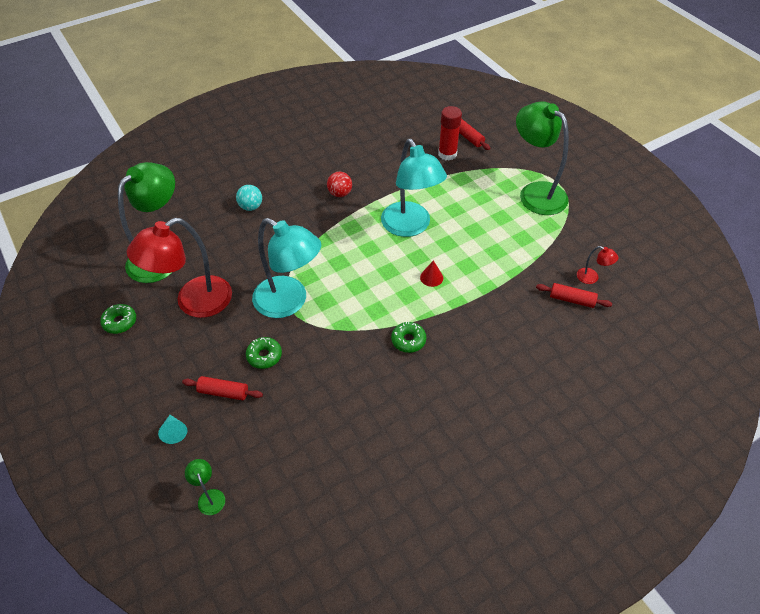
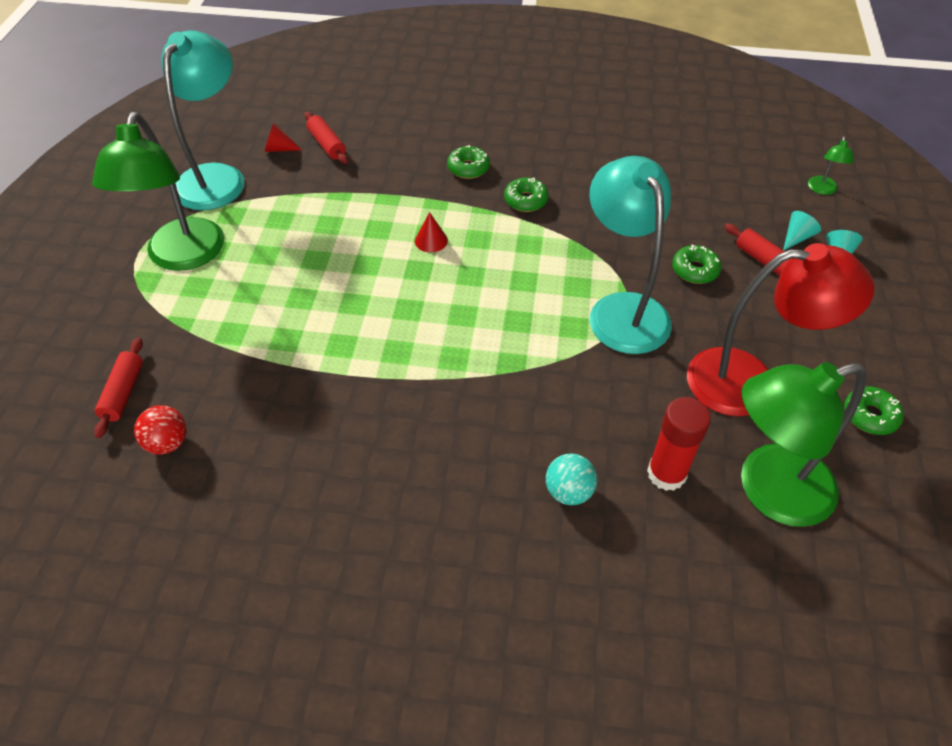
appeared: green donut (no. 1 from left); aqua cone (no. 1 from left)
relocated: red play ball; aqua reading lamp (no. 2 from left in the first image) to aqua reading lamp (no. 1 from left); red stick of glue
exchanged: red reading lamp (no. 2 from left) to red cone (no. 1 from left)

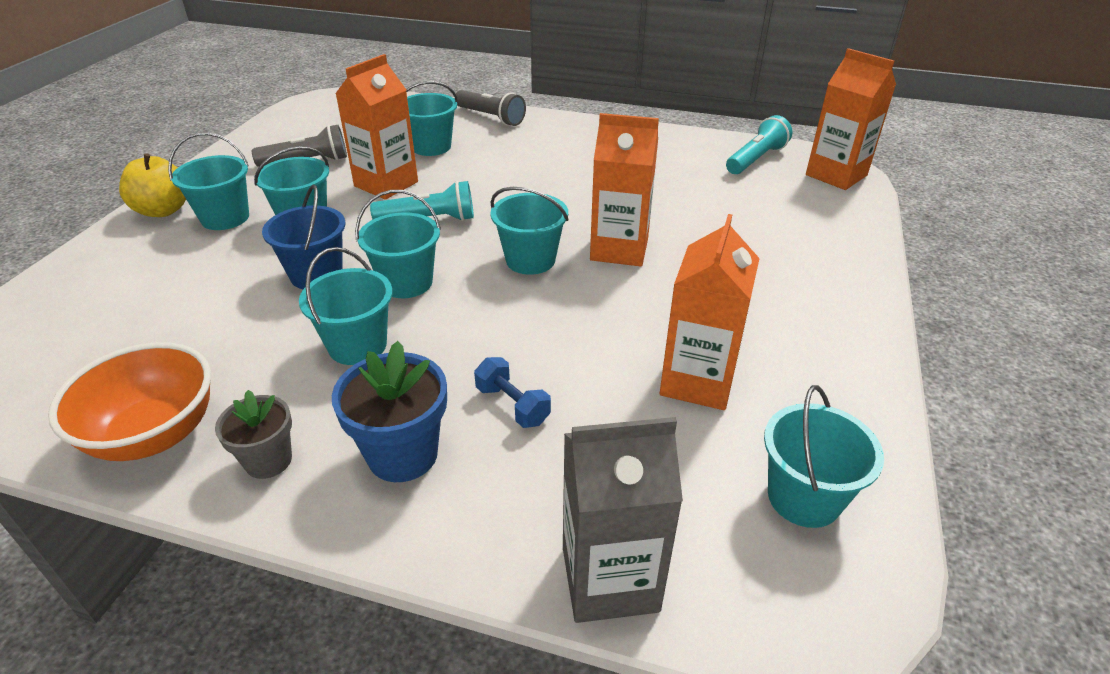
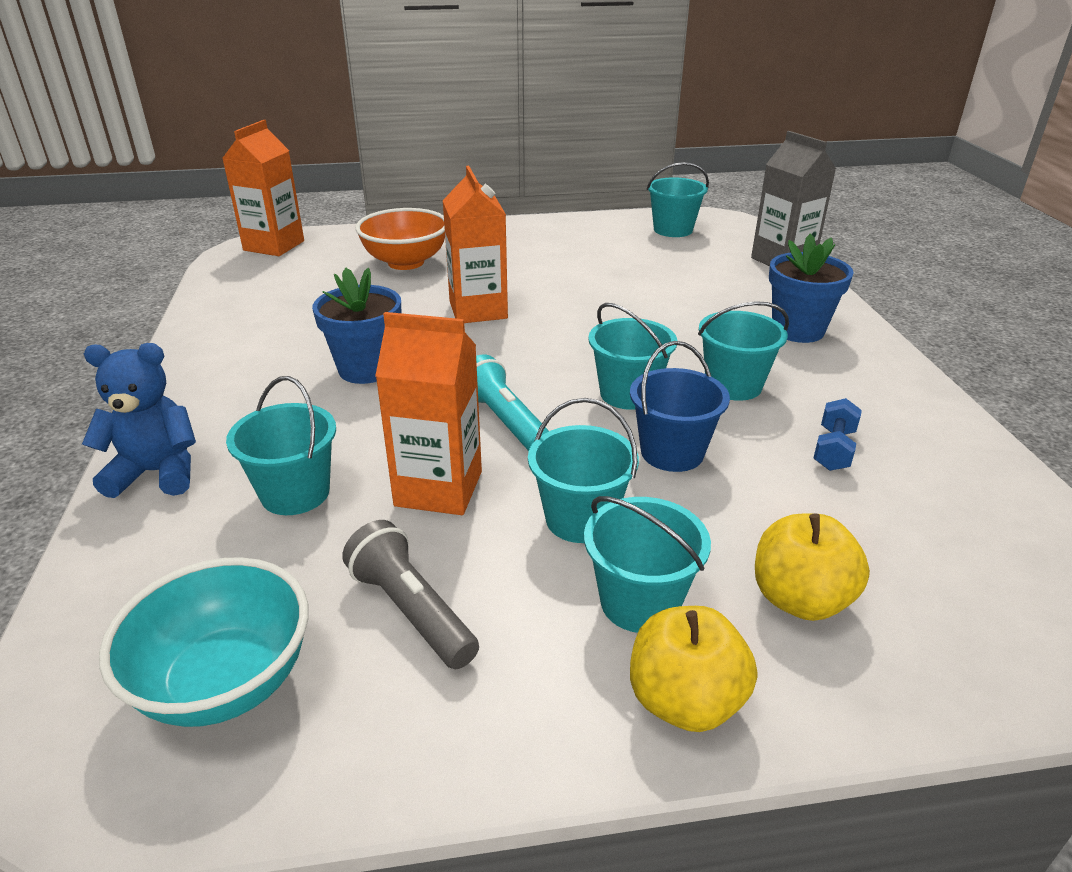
missing: ash-grey potted plant; aqua bucket (no. 6 from left); orange carton (no. 3 from left); aqua pocket torch (no. 2 from left)
appeared: aqua bowl; royal blue potted plant (no. 1 from left); golden toy apple (no. 2 from left)
relocated: orange bowl; royal blue hand weight
exchanged: ash-grey pocket torch (no. 2 from left) to royal blue teddy bear

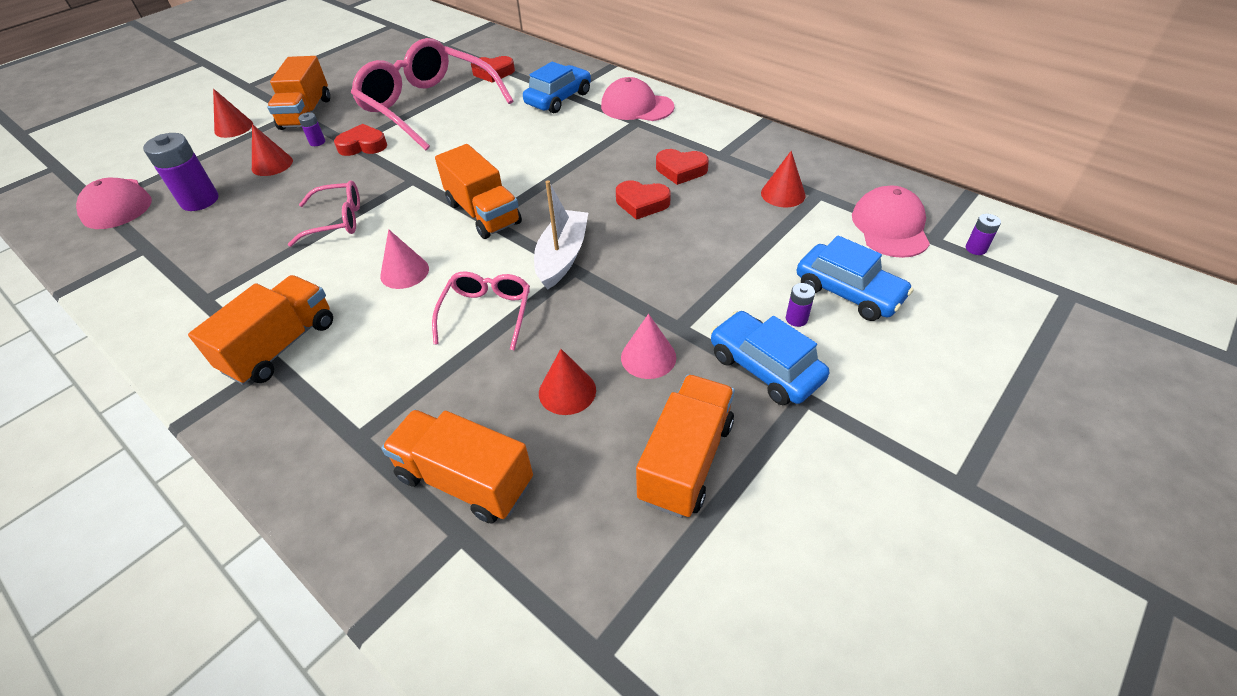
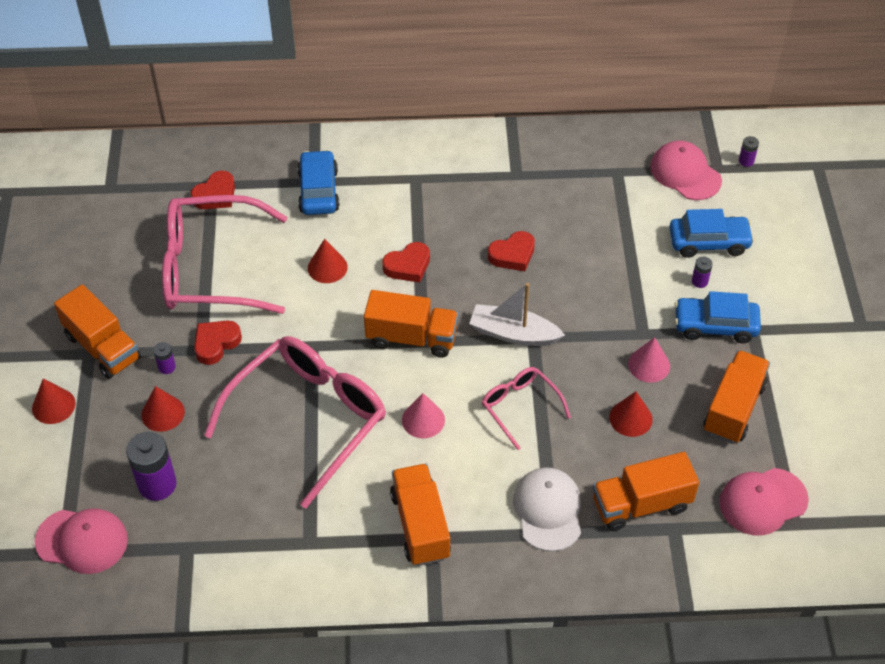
appeared: pure white cap
relocated: rosy cap (no. 2 from left in the first image) to rosy cap (no. 3 from left); red love heart (no. 4 from left in the first image) to red love heart (no. 3 from left); red cone (no. 4 from left in the first image) to red cone (no. 3 from left)
spun: pure white boat 45 degrees counterclockwise; orange toy truck (no. 5 from left) 45 degrees clockwise
size: rosy eyeglasses (no. 1 from left in the first image) x2.01

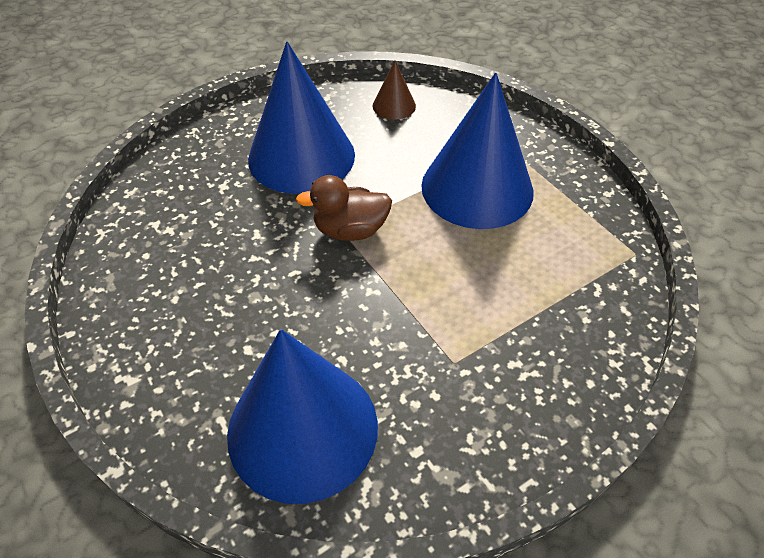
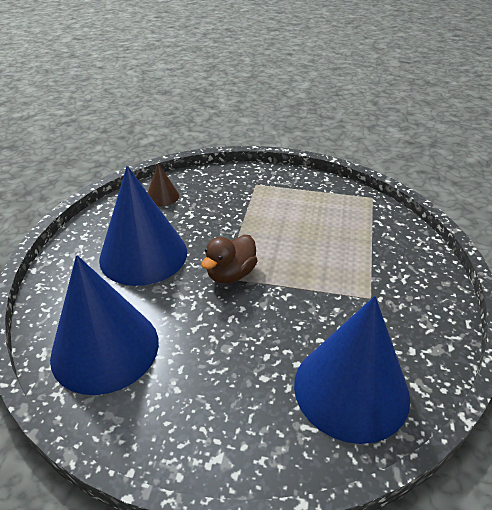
relocated: royal blue cone (no. 3 from left in the first image) to royal blue cone (no. 1 from left)

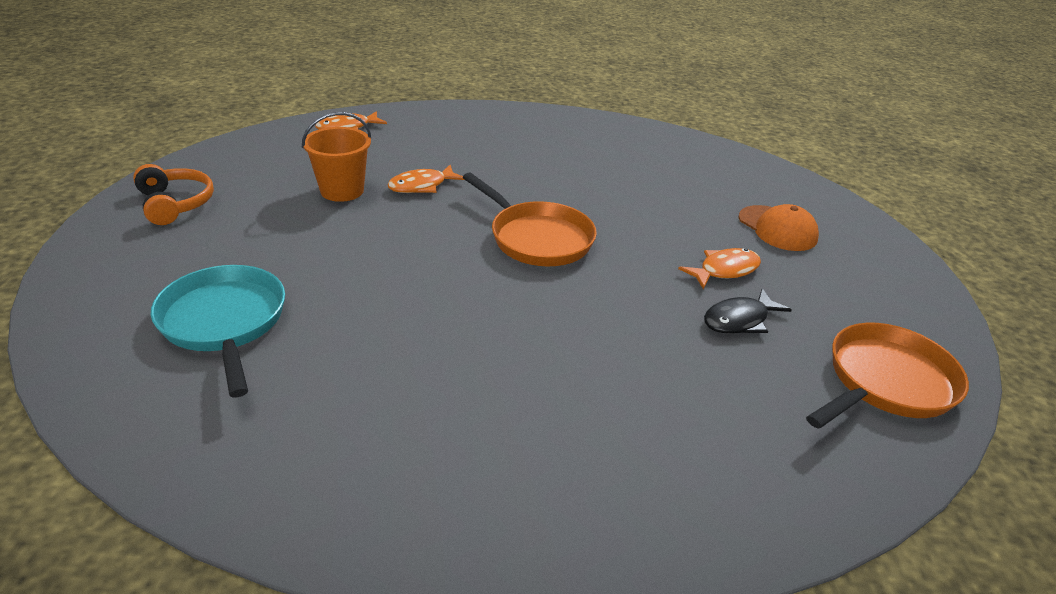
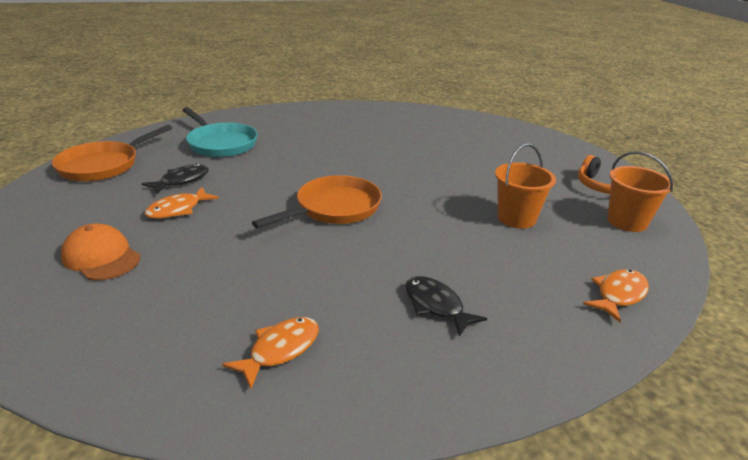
appeared: jet-black fish (no. 2 from left); orange bucket (no. 2 from left)
relocated: aqua pan; orange fish (no. 2 from left)
spun: orange pan (no. 1 from left in the first image) 105 degrees clockwise

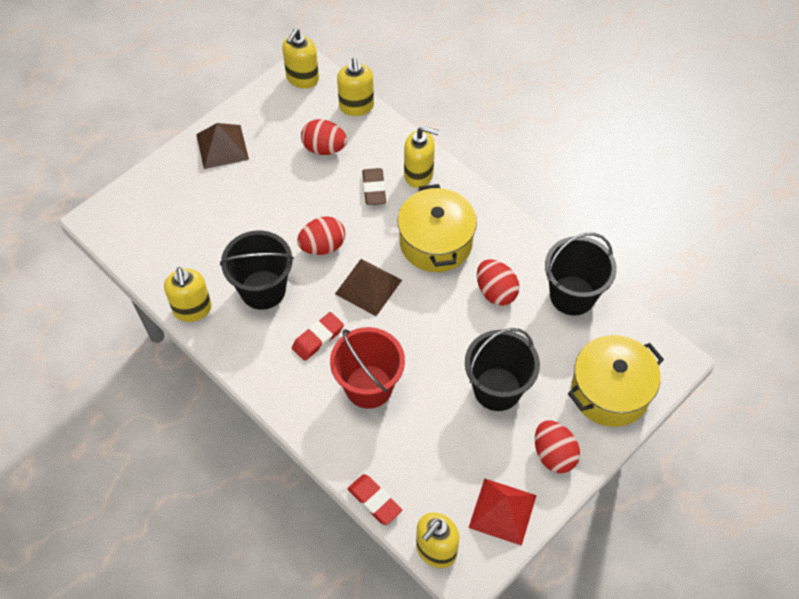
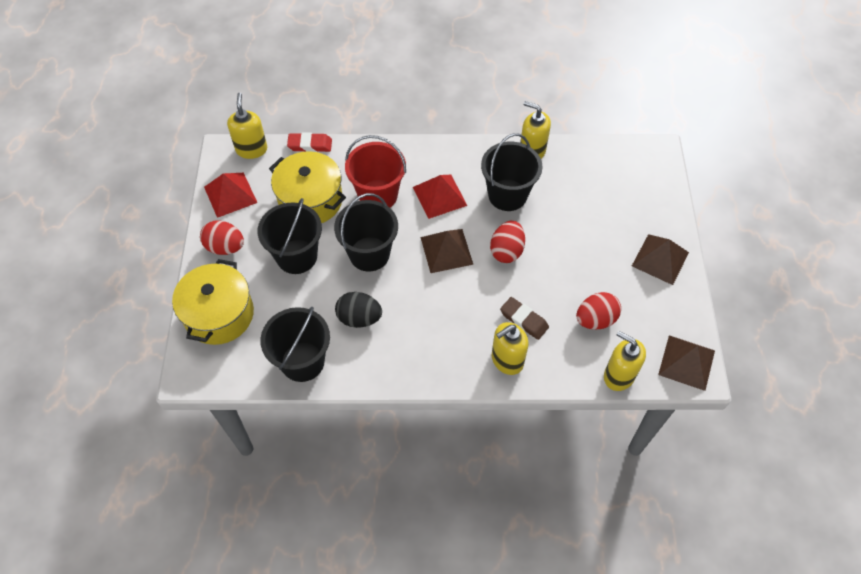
appeared: jet-black bucket (no. 3 from left)
relocated: golden stockpot (no. 1 from left in the first image) to golden stockpot (no. 2 from left)
exchanged: golden pump bottle (no. 2 from left) to russet pyramid shape (no. 3 from left); red eraser (no. 1 from left) to red pyramid shape (no. 2 from left)
colour: red egg shape (no. 3 from left) to jet-black egg shape

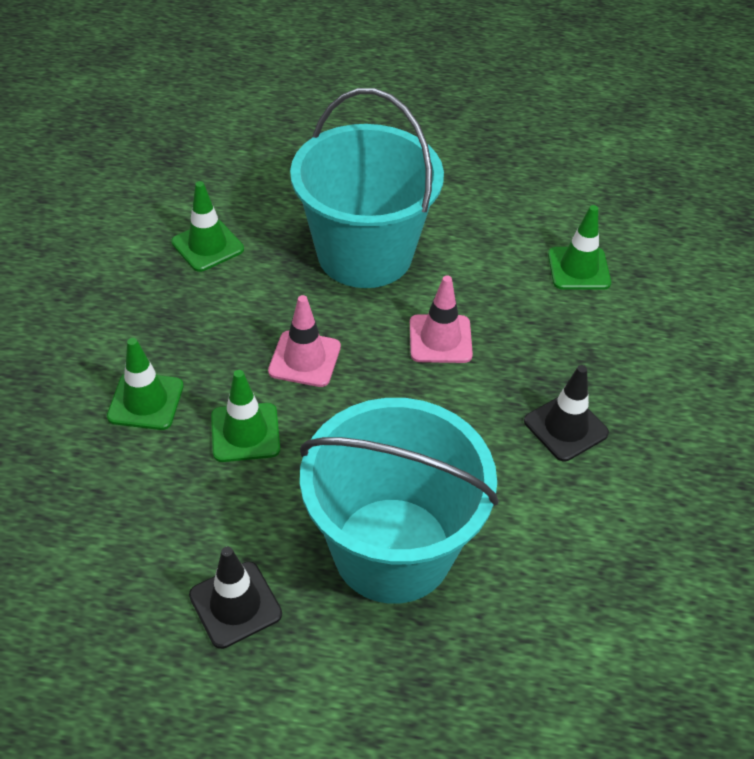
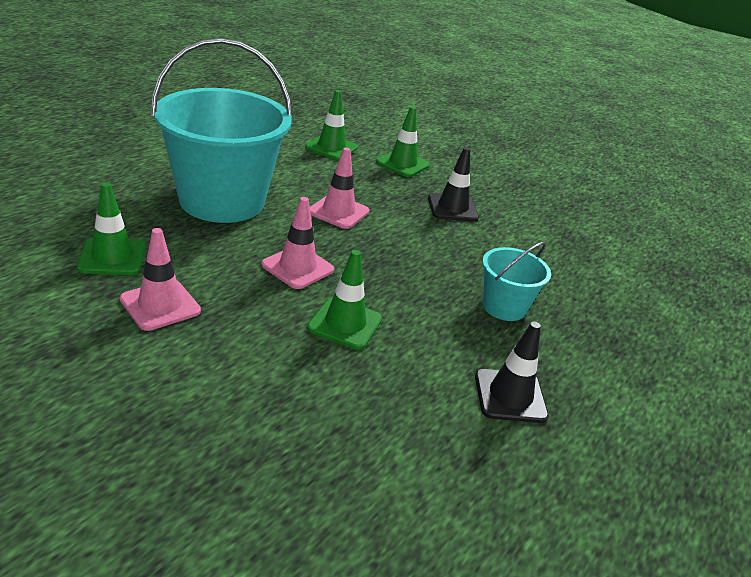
appeared: rosy road cone (no. 1 from left)
relocated: green road cone (no. 1 from left in the first image) to green road cone (no. 4 from left)
size: aqua bucket (no. 2 from left) x0.47

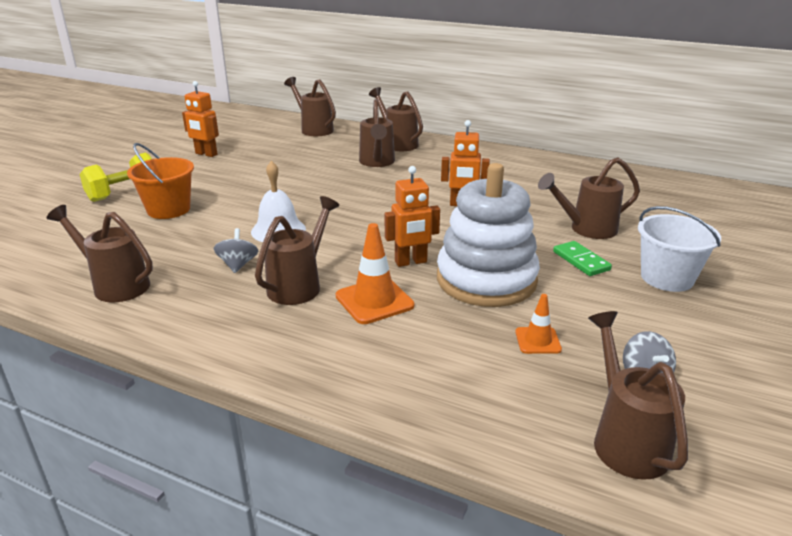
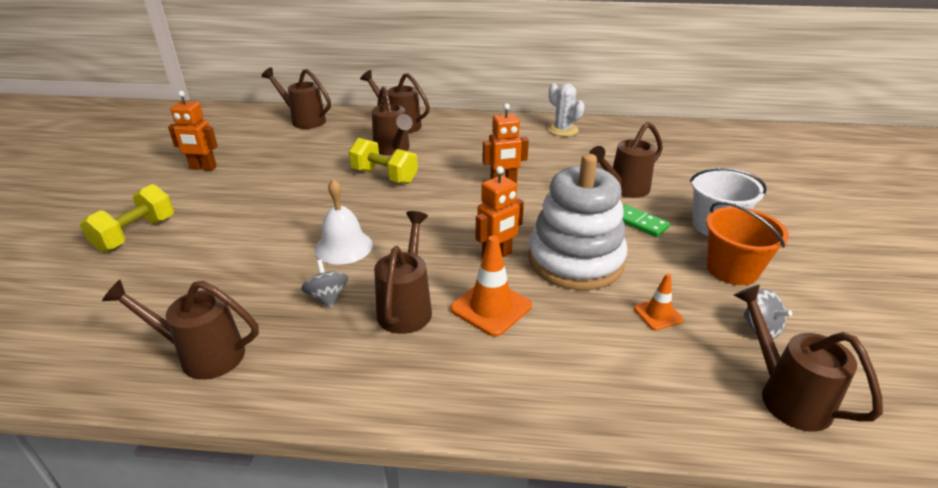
appeared: golden hand weight (no. 2 from left); pure white saguaro cactus
relocated: orange bucket

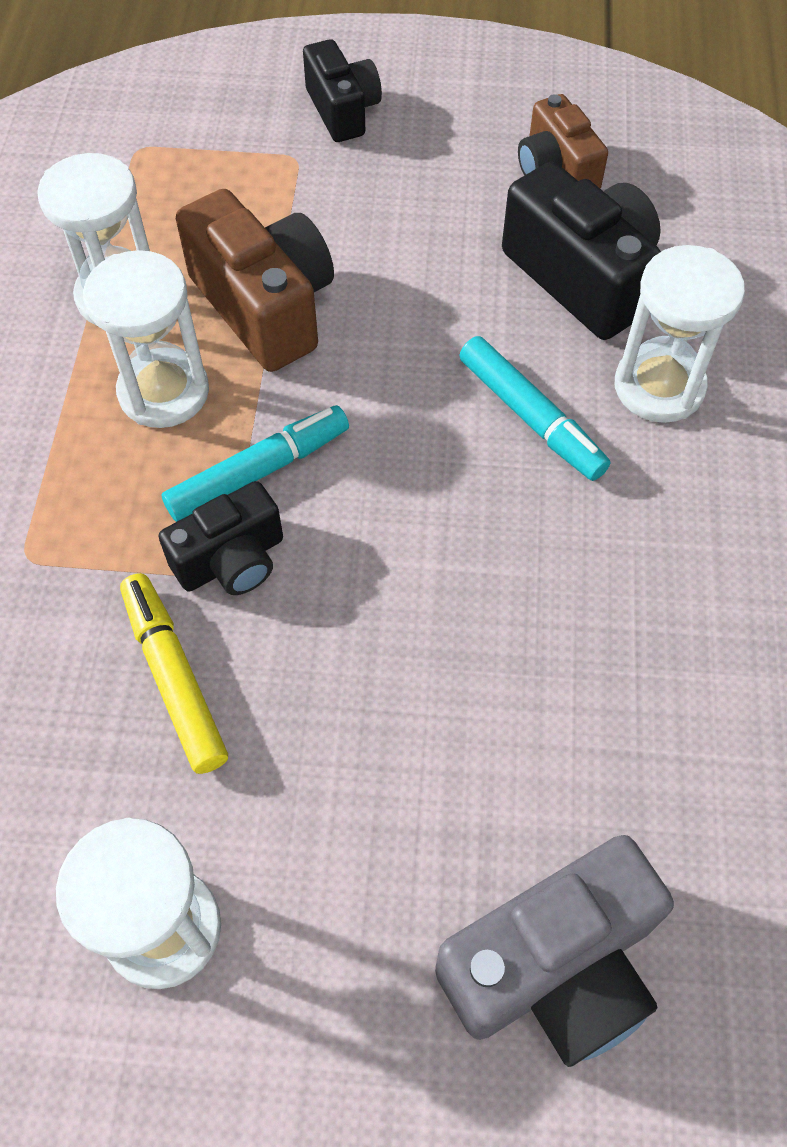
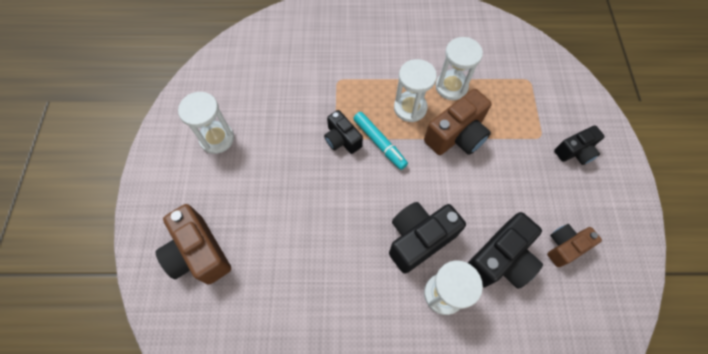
missing: golden marker pen
exchanged: aqua marker pen (no. 2 from left) to jet-black photo camera (no. 2 from left)
colour: ash-grey photo camera to russet photo camera (no. 1 from left)

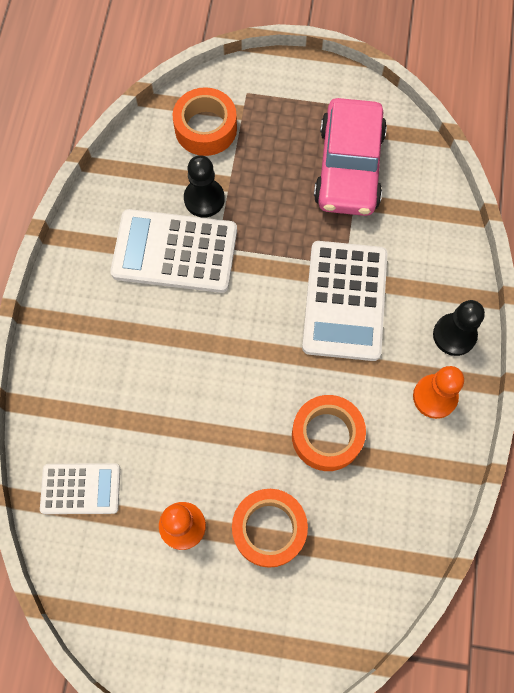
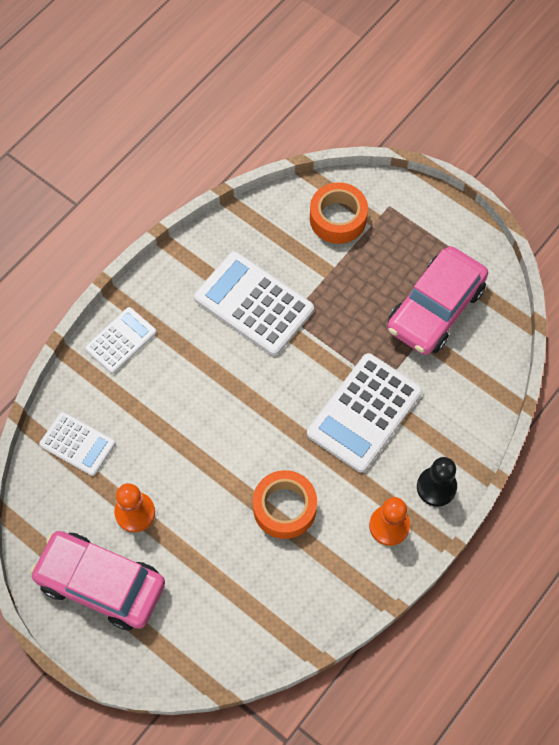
missing: jet-black pawn (no. 1 from left); orange sticky tape (no. 2 from left)
appeared: rosy toy car (no. 1 from left); pure white pocket calculator (no. 2 from left)

